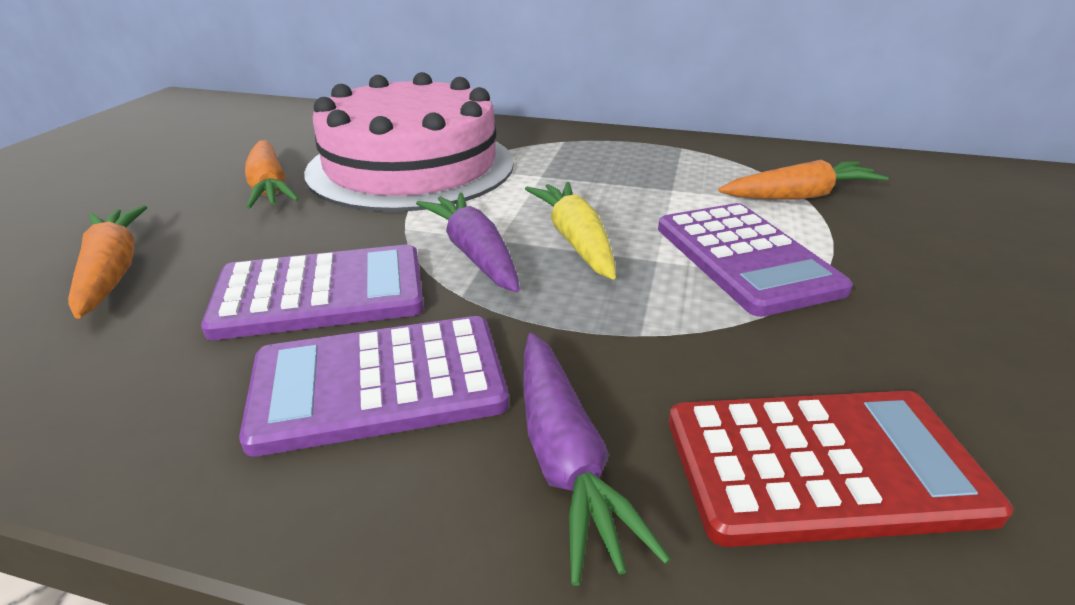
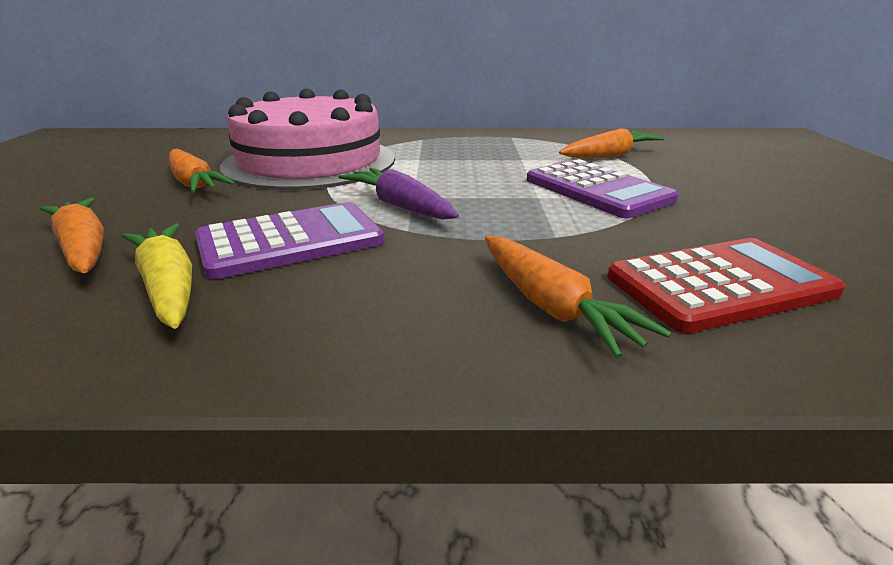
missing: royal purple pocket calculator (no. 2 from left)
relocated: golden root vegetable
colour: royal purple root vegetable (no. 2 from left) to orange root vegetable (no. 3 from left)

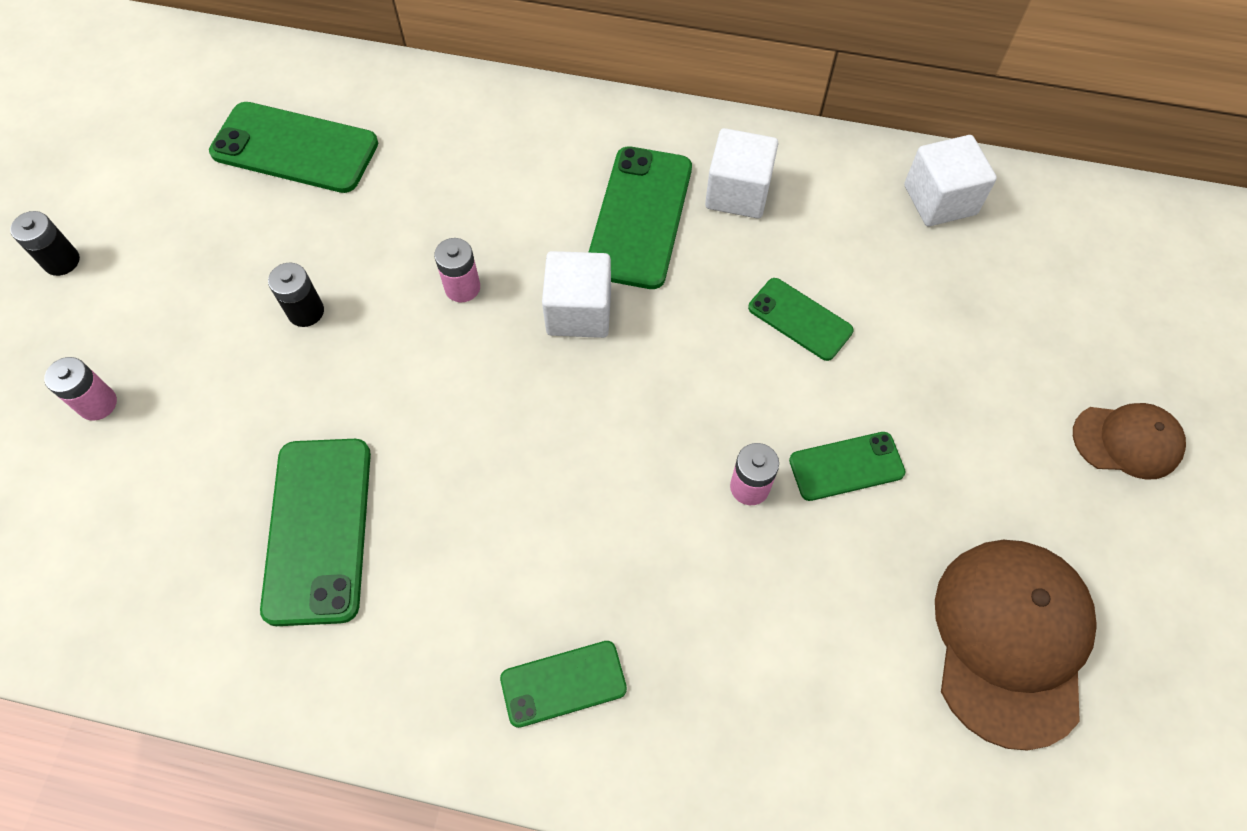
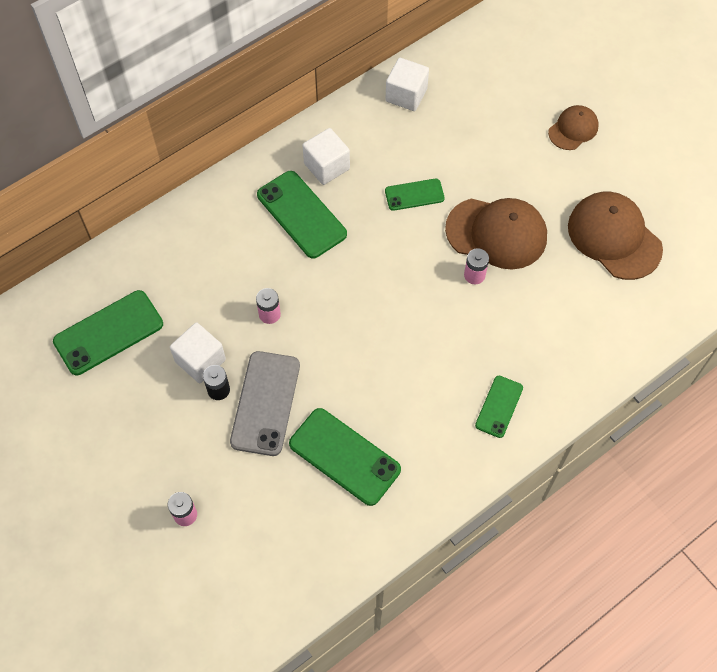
missing: jet-black power cell (no. 1 from left)
appeared: ash-grey phone
relocated: pure white cube (no. 1 from left)
exchanged: green phone (no. 6 from left) to russet cap (no. 1 from left)

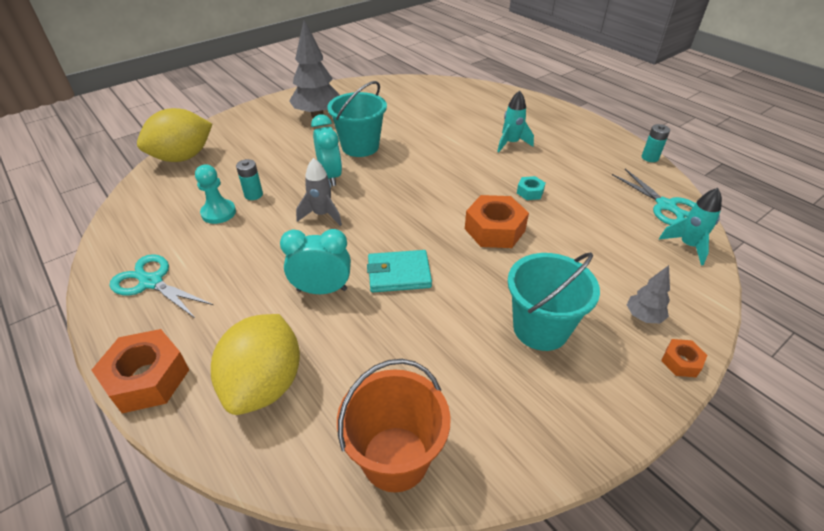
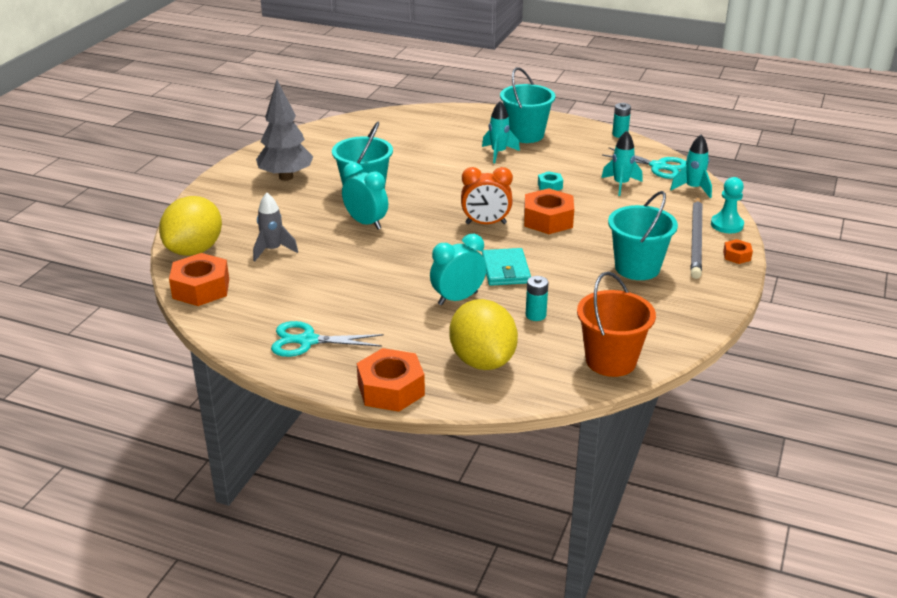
appeared: orange hex nut (no. 1 from left); orange alarm clock; aqua bucket (no. 2 from left); aqua rocket (no. 2 from left)
relocated: aqua pawn; aqua power cell (no. 1 from left); ash-grey rocket
exchanged: ash-grey tree (no. 2 from left) to ash-grey pencil
spun: aqua billfold 60 degrees counterclockwise

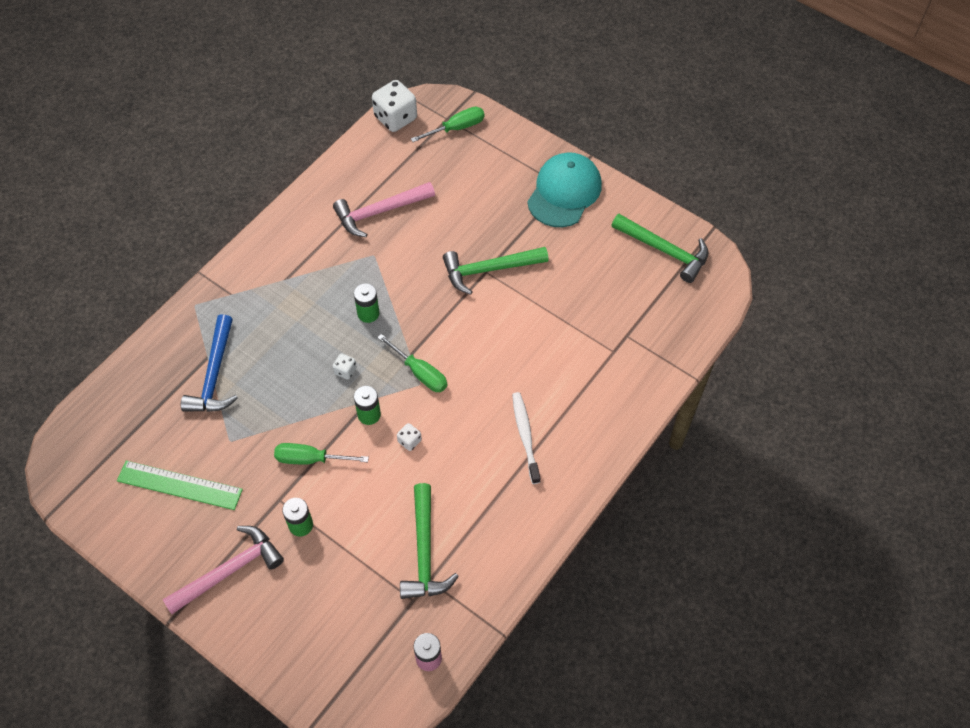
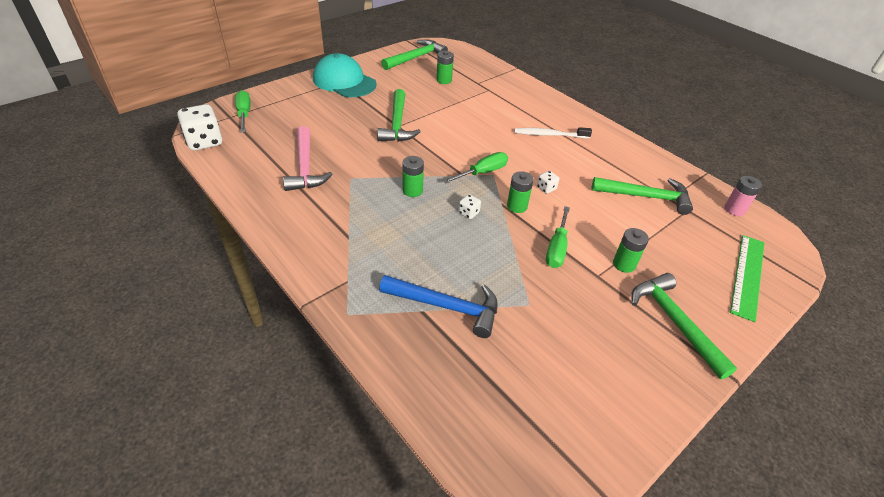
appeared: green power cell (no. 2 from left)
relocated: green ruler
colour: rosy carpenter's hammer (no. 1 from left) to green carpenter's hammer (no. 4 from left)

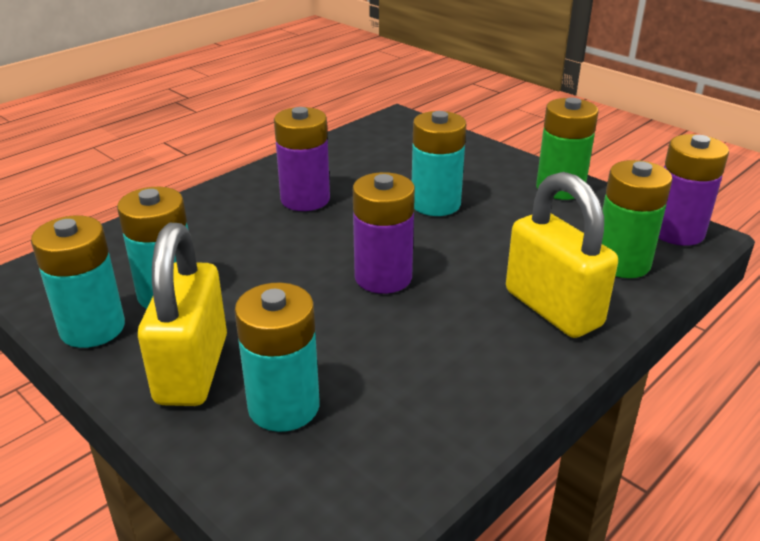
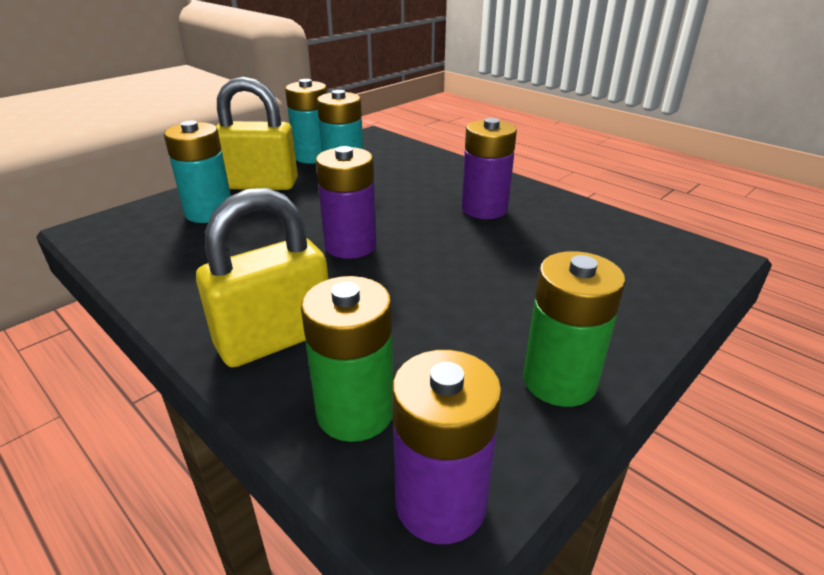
missing: aqua power cell (no. 4 from left)

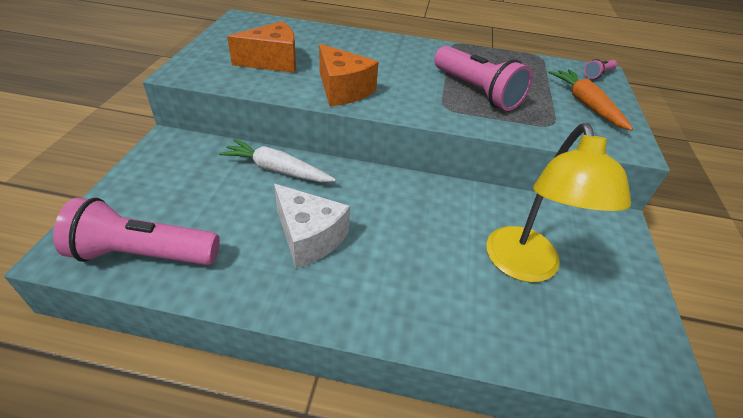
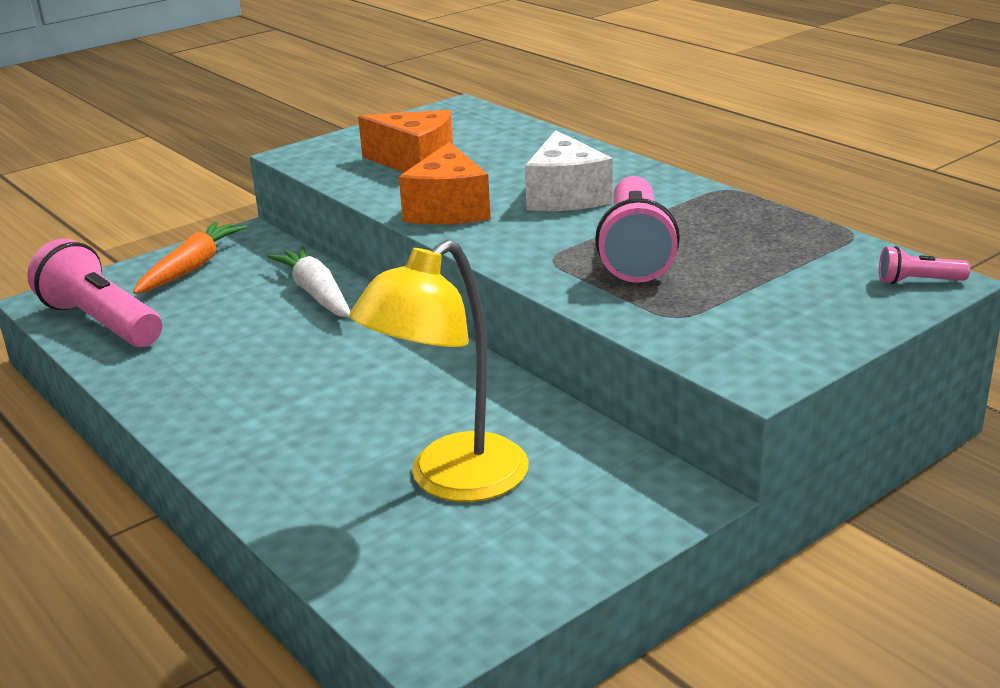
relocated: pure white piece of cheese; orange root vegetable

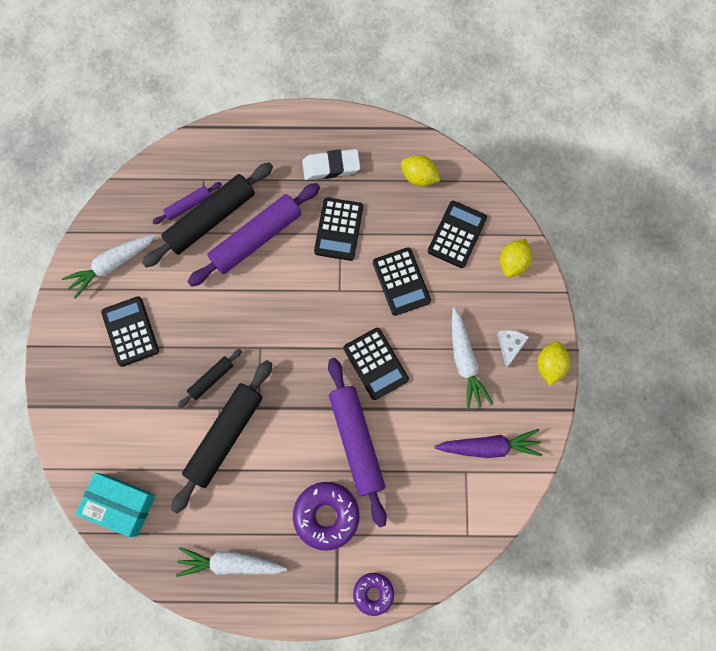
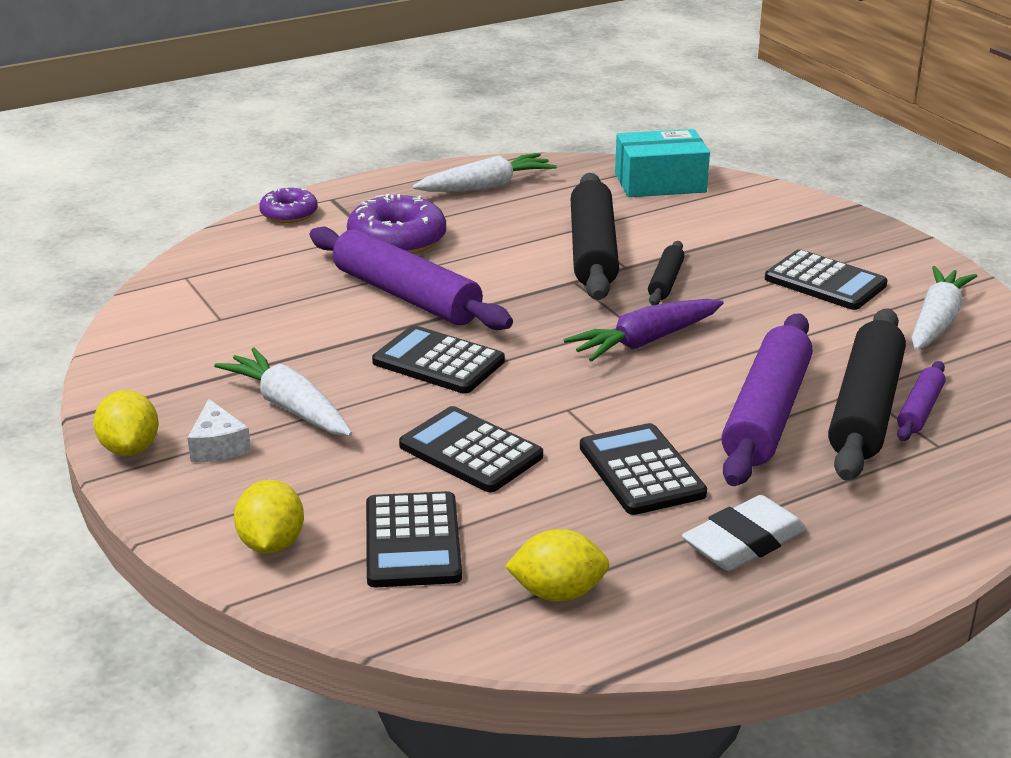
relocated: royal purple root vegetable

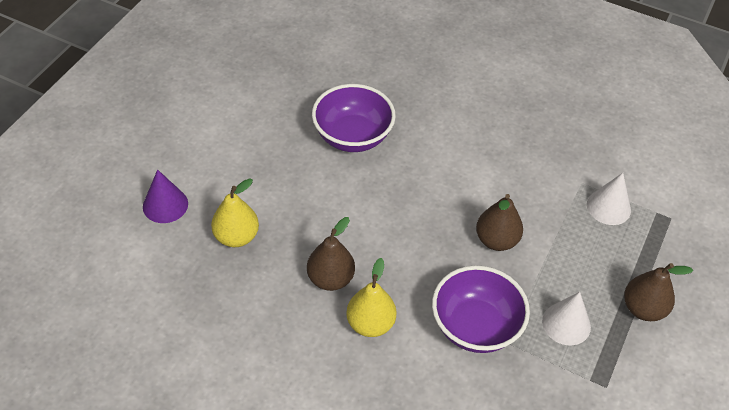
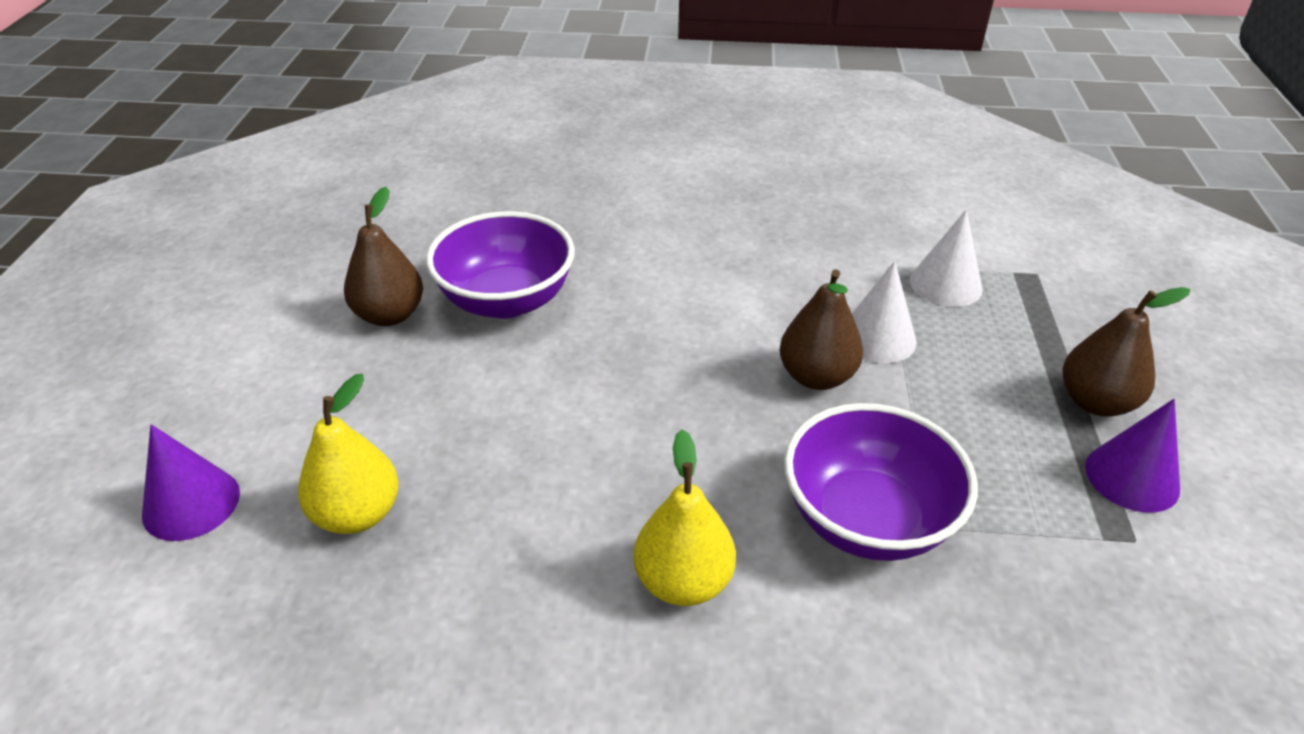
appeared: royal purple cone (no. 2 from left)
relocated: russet pear (no. 1 from left); pure white cone (no. 1 from left)

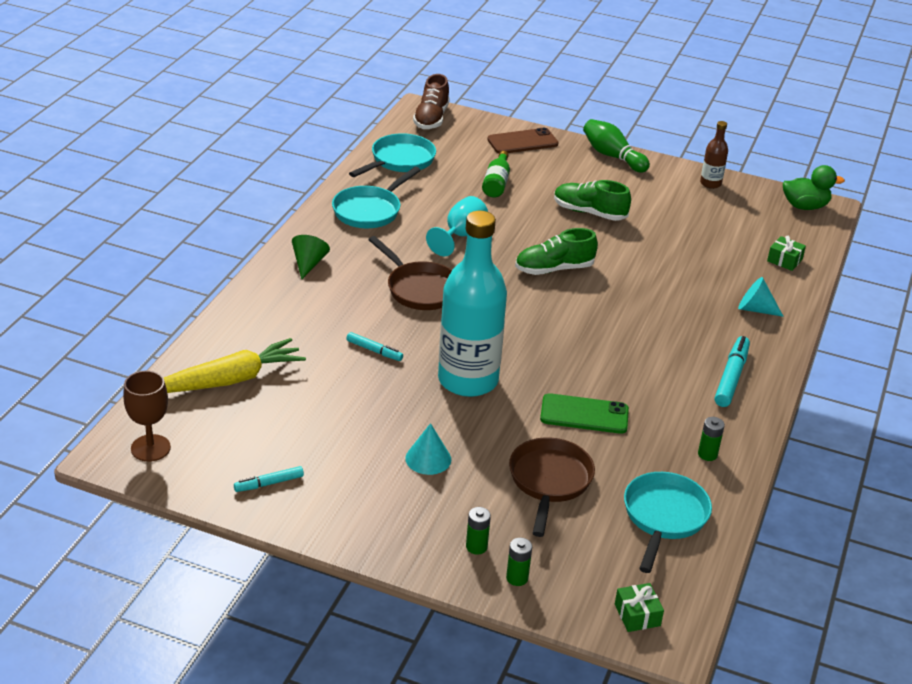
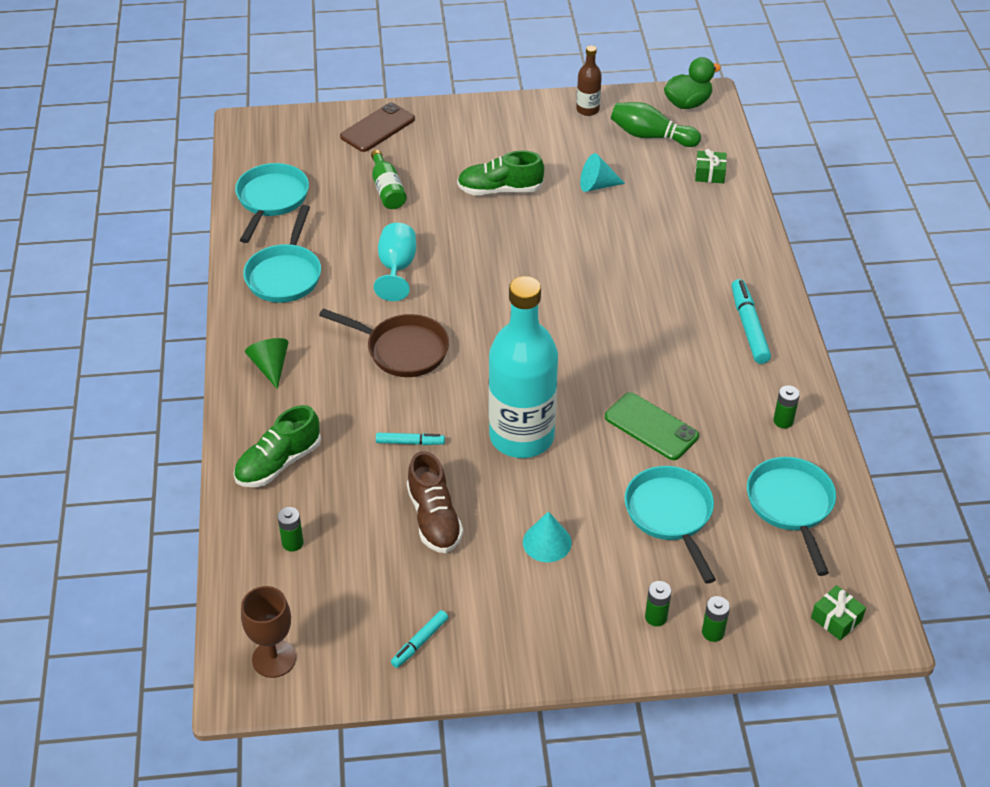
relocated: russet sneaker; green sneaker (no. 1 from left); green bowling pin; aqua cone (no. 2 from left)
exchanged: golden root vegetable to green power cell (no. 1 from left)
colour: russet pan (no. 2 from left) to aqua pan (no. 3 from left)
spun: green phone 60 degrees clockwise

